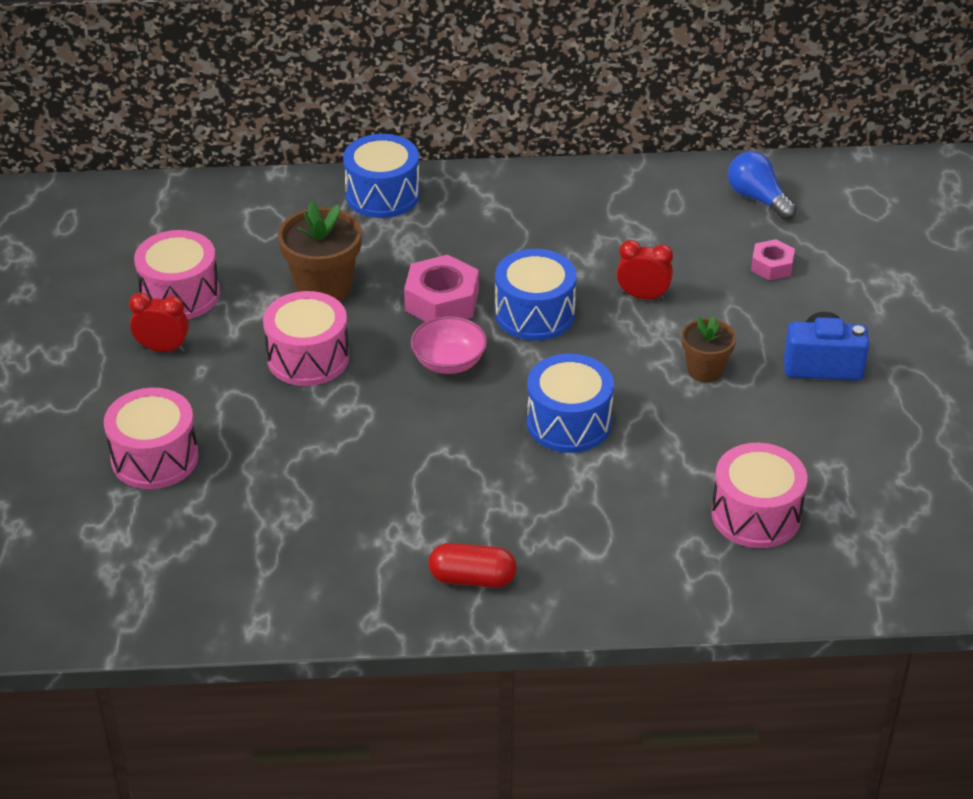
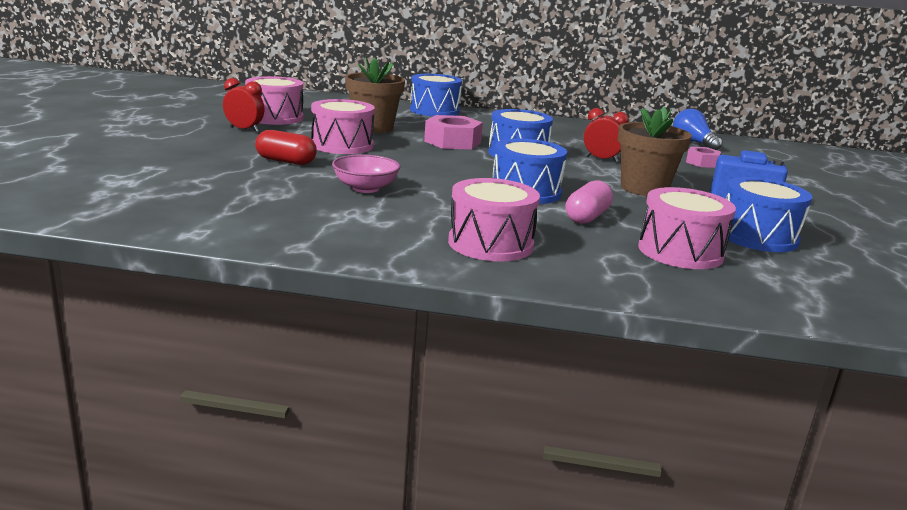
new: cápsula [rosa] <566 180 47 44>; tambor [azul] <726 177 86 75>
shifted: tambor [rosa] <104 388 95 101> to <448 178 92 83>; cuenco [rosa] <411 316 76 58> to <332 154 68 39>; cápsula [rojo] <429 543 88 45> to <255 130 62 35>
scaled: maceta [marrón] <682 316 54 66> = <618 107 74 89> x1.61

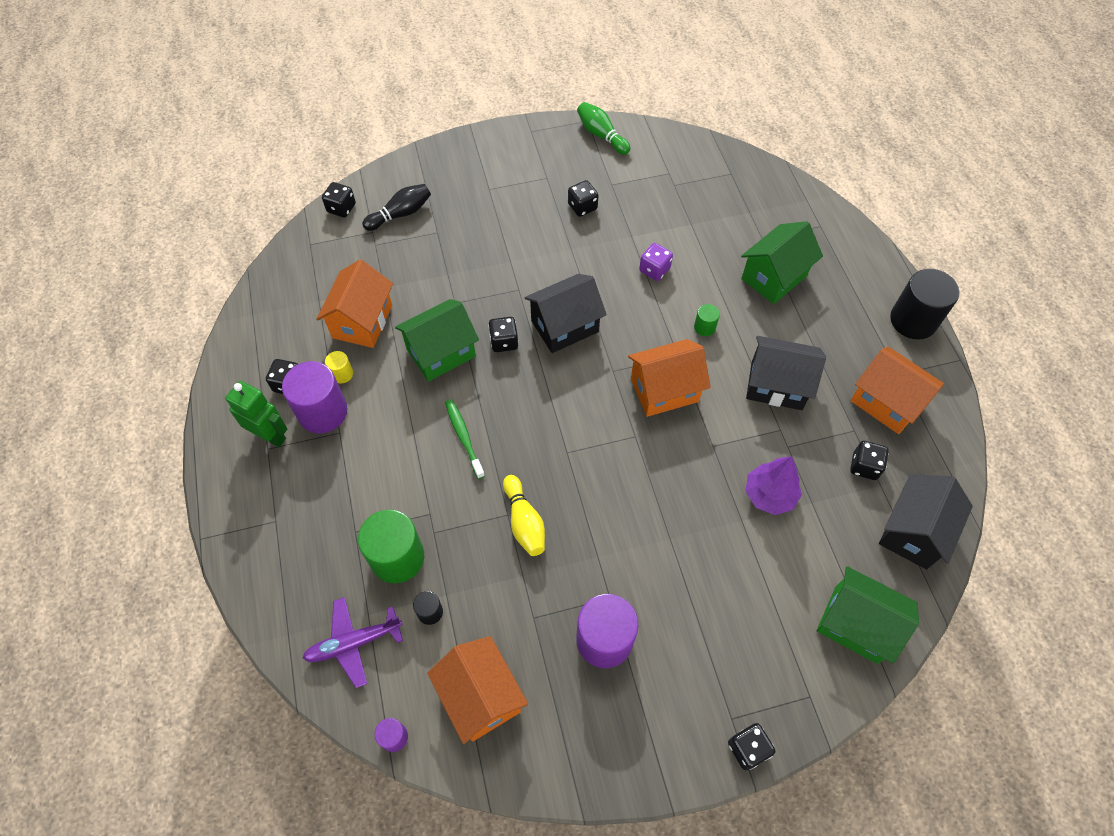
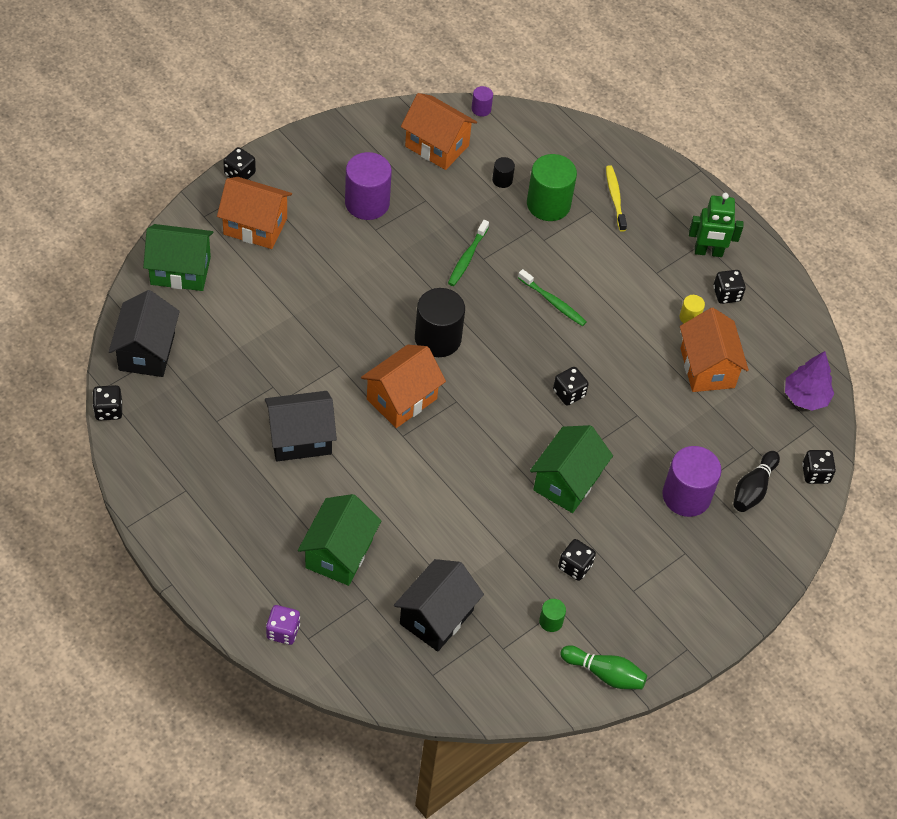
gone: avión [morado] <303 597 100 91>
new: cepillo de dientes [amarillo] <606 165 21 67>
shifted: cilindro [morado] <282 361 65 72> to <663 446 59 71>; casa [verde] <395 299 84 83> to <530 425 83 88>; casa [negro] <524 274 83 79> to <394 559 90 93>; dado [morado] <639 243 34 38> to <266 605 34 40>; cilindro [verde] <694 304 26 32> to <539 599 27 33>; árbol [morado] <745 456 57 59> to <785 351 49 60>; dado [negro] <850 441 39 39> to <93 385 29 36>; casa [naranja] <851 347 93 87> to <217 177 75 72>; cilindro [negro] <890 269 69 70> to <415 288 50 69>
swapped: bolo [amarillo] <503 475 42 81> to cepillo de dientes [verde] <448 220 41 66>

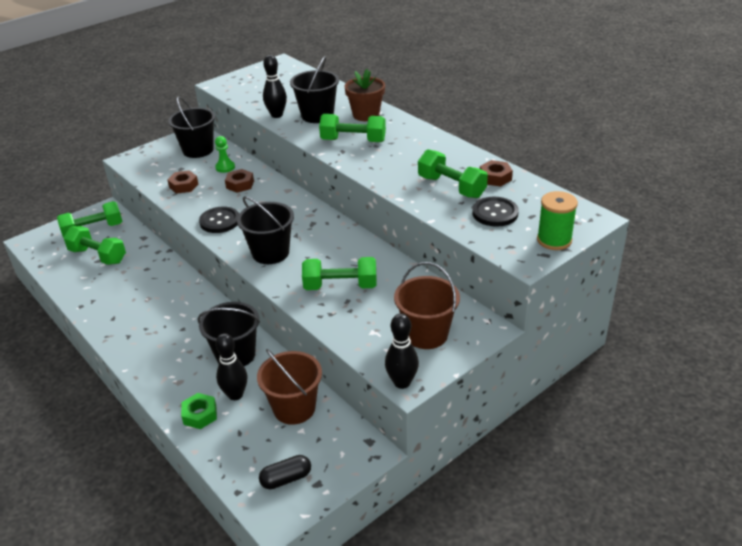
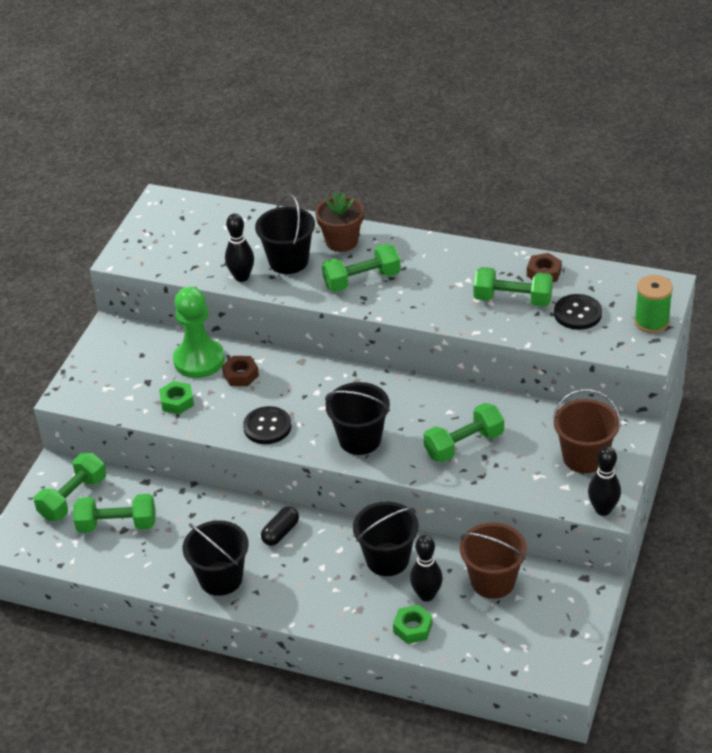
shifted: balde [negro] <168 97 47 61> to <183 520 66 76>; cápsula [negro] <259 455 52 34> to <261 507 38 39>
repainted: tuerca [marrón] <167 170 31 24> to tuerca [verde] <159 381 35 33>
scaled: peón [verde] <215 136 20 37> = <173 286 52 92> x2.10

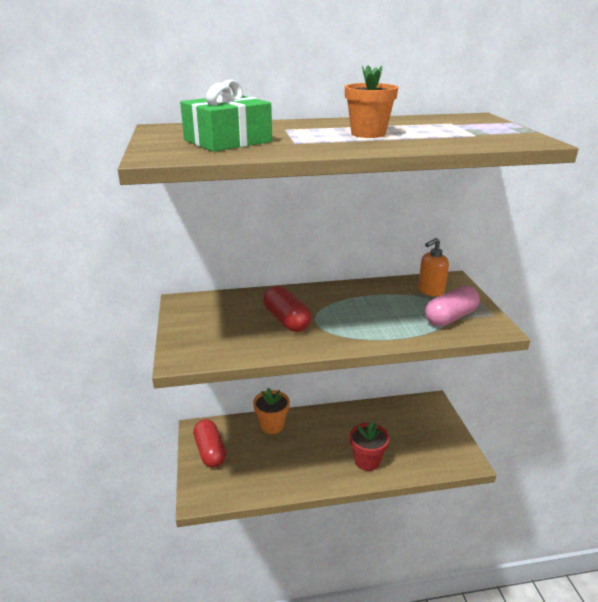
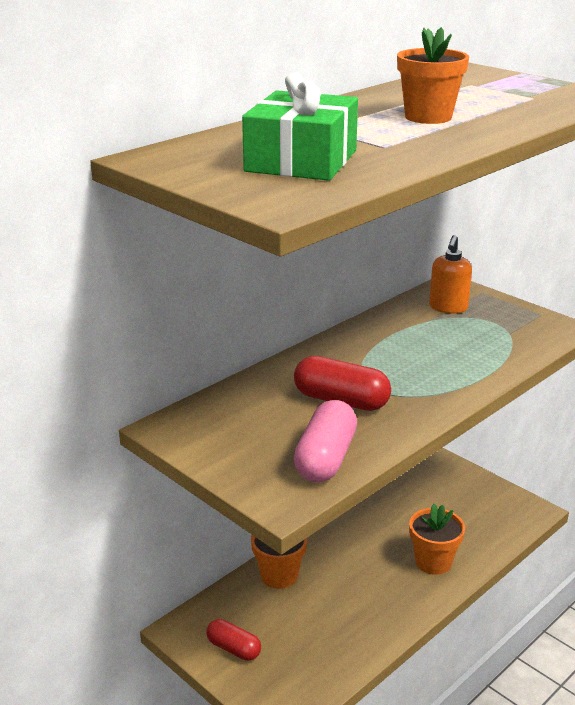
shifted: cápsula [rosa] <425 286 55 40> to <294 400 63 82>
repainted: maceta [rojo] <350 421 39 50> to maceta [naranja] <409 504 56 71>
scaled: cápsula [rojo] <193 419 33 49> = <206 619 55 42> x0.65

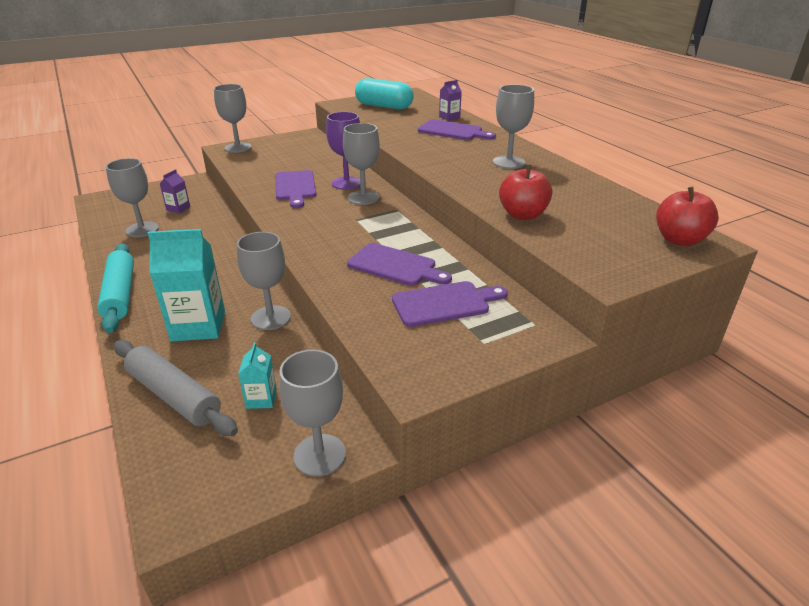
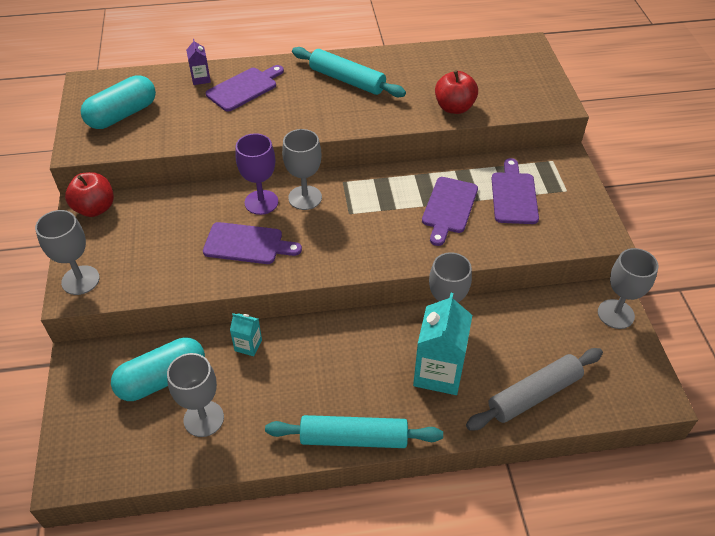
shifted: cartón de leche [turquesa] <238 342 39 67> to <230 313 32 43>; manzana [rojo] <656 187 63 59> to <65 172 49 45>
swapped: cartón de leche [morado] <160 169 30 44> to cápsula [turquesa] <111 337 94 64>; copa [gris] <493 84 41 85> to rodillo [turquesa] <292 47 114 50>
rotated: tabla de cortar [morado] <347 243 105 43> = <422 177 56 69> 150 degrees clockwise

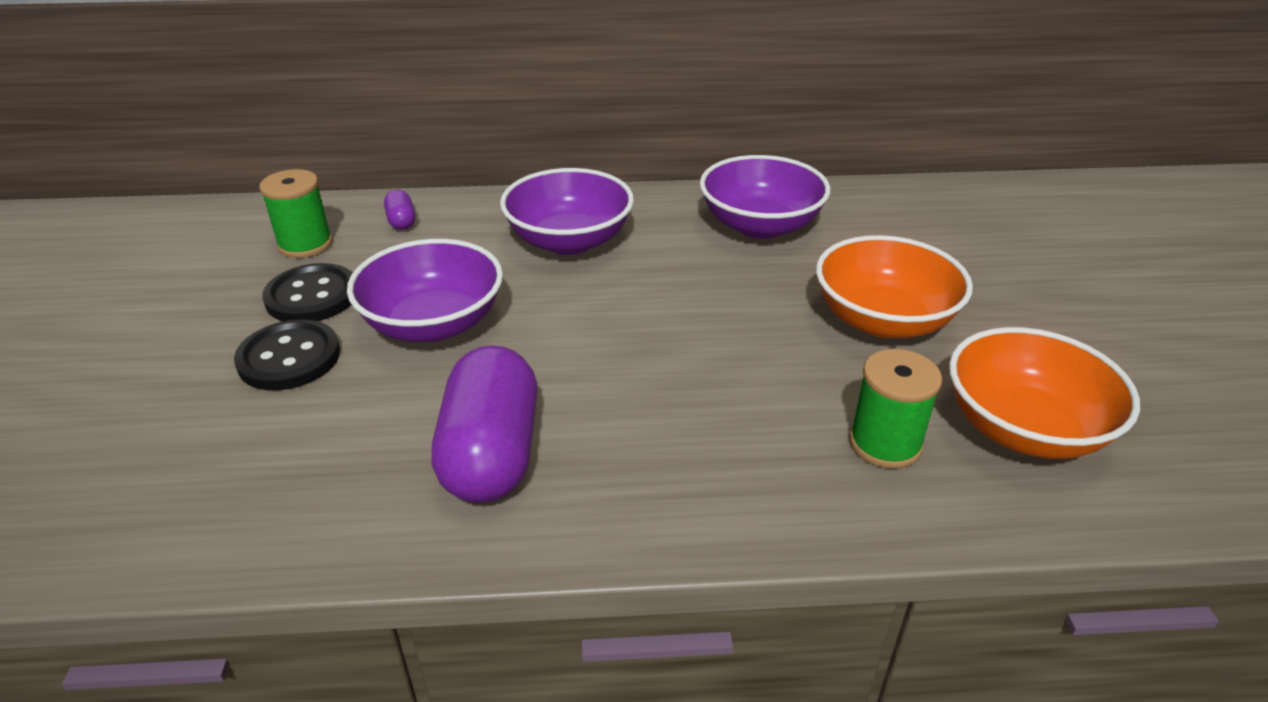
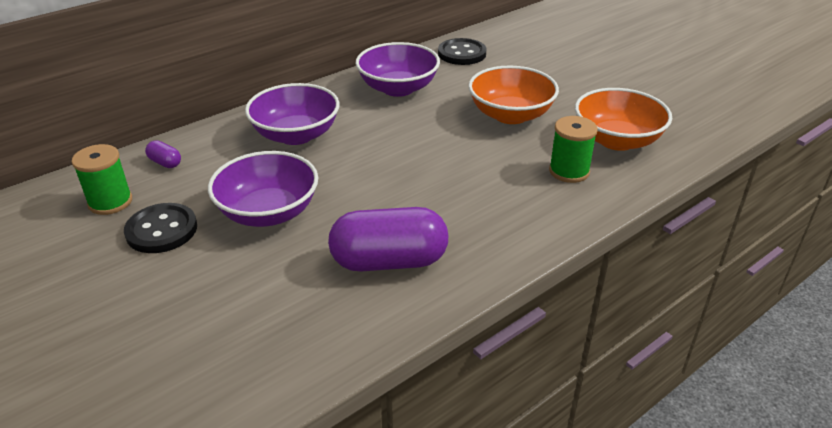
shifted: botón [negro] <234 319 106 71> to <438 38 48 27>
rotated: cápsula [morado] <431 345 107 158> = <328 207 120 64> 60 degrees counterclockwise

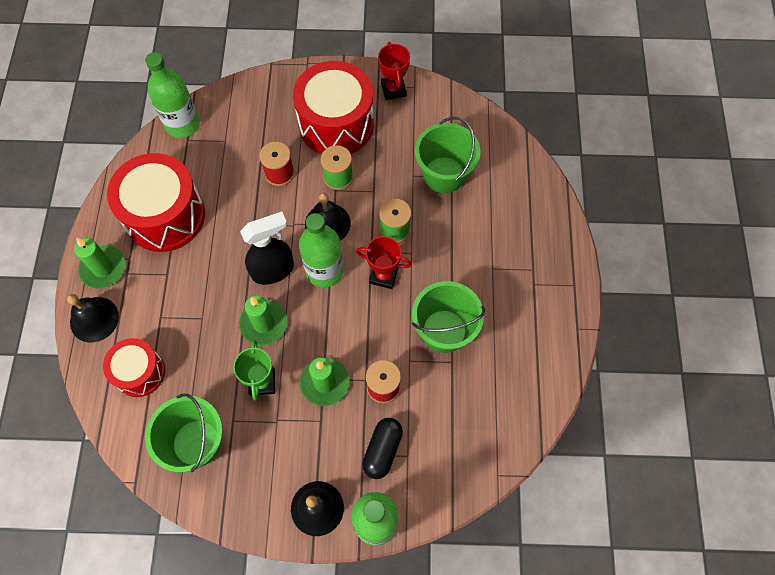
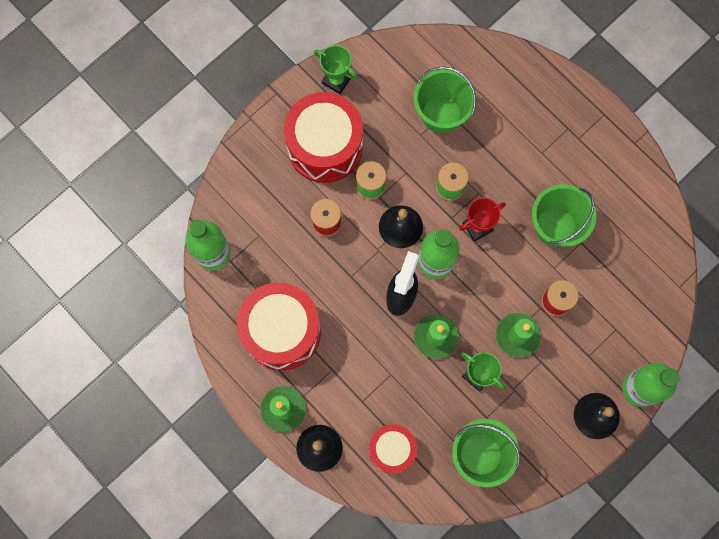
gone: cápsula [negro] <362 418 41 61>
repainted: trofeo [rojo] <378 42 32 58> to trofeo [verde] <314 45 44 49>

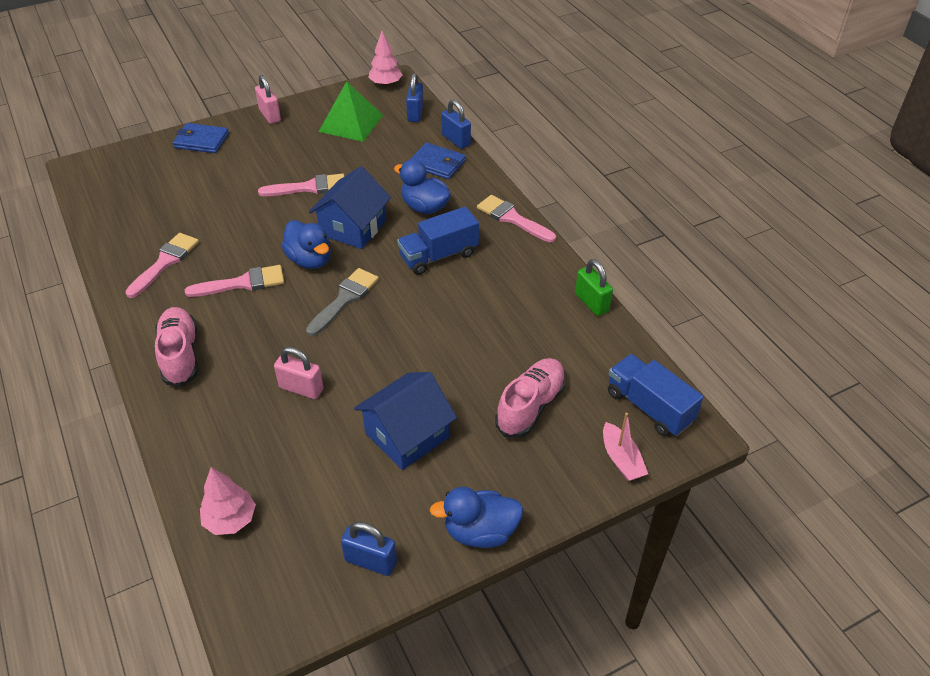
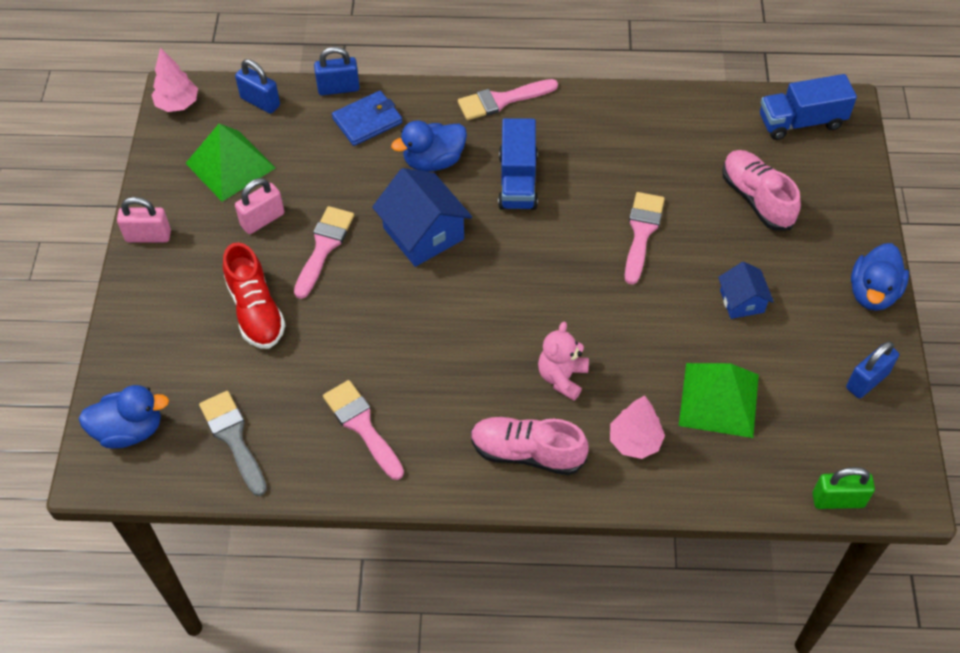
gone: cartera [azul] <173 123 56 30>; barco [rosa] <603 413 45 68>
new: zapato [rojo] <223 242 63 107>; osito [rosa] <538 322 51 79>; pirámide [verde] <679 363 80 75>
shifted: pincel [rosa] <185 265 99 32> to <625 192 40 93>; árbol [rosa] <200 467 56 68> to <610 395 55 64>; candado [rosa] <274 347 49 52> to <235 178 49 56>; pato [azul] <281 220 50 49> to <79 385 90 63>; pincel [gris] <306 268 73 68> to <199 391 68 105>; candado [verde] <575 259 38 57> to <812 467 63 42>
scaled: casa [azul] <354 372 103 98> = <718 262 56 57> x0.58

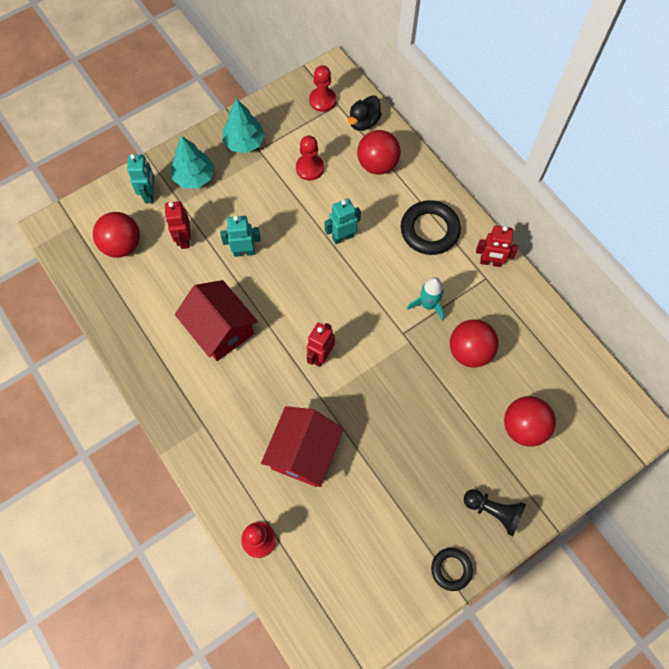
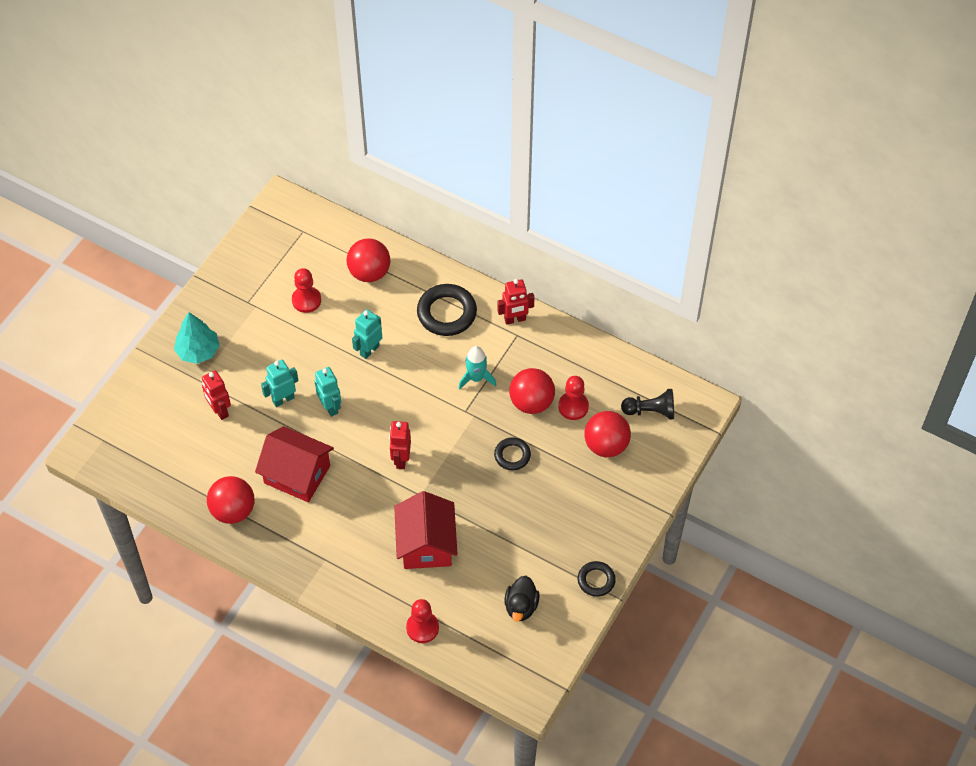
gone: árbol [turquesa] <223 99 42 54>
new: anillo [negro] <494 437 37 33>
shifted: pelota [rojo] <93 212 47 46> to <207 476 47 48>; robot [turquesa] <127 154 27 49> to <315 367 26 50>; peón [rojo] <309 65 28 47> to <558 376 31 44>; pato [negro] <348 95 34 36> to <504 576 36 46>; peón [negro] <464 489 62 47> to <621 389 53 31>

